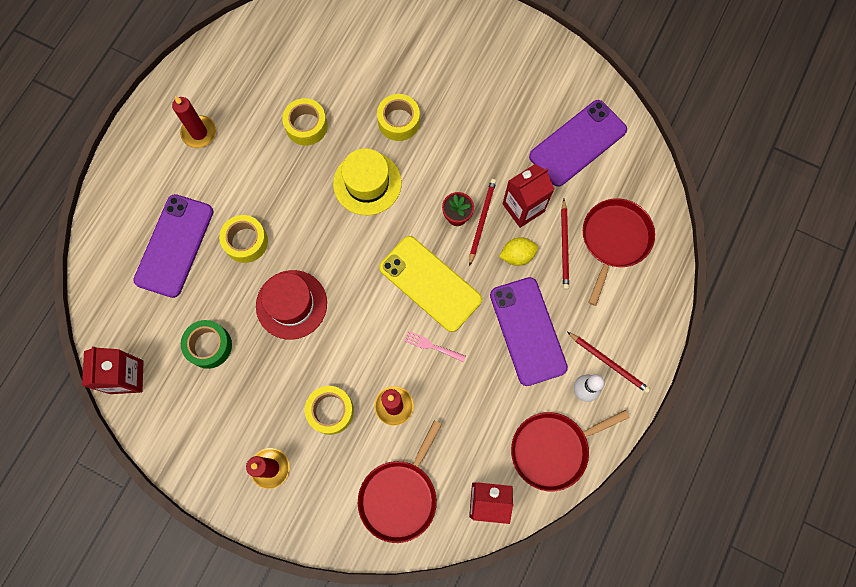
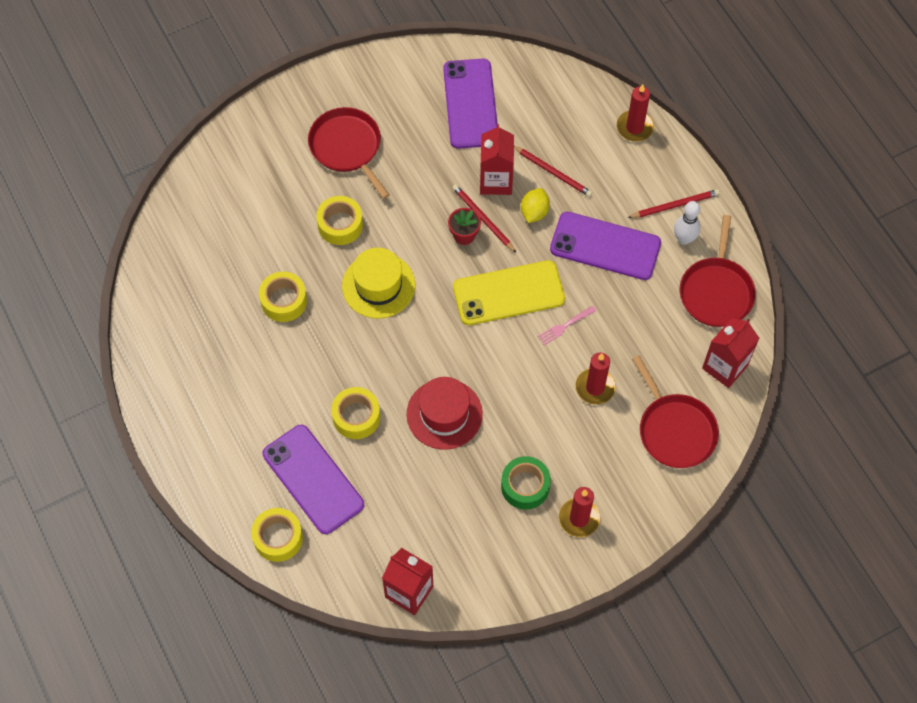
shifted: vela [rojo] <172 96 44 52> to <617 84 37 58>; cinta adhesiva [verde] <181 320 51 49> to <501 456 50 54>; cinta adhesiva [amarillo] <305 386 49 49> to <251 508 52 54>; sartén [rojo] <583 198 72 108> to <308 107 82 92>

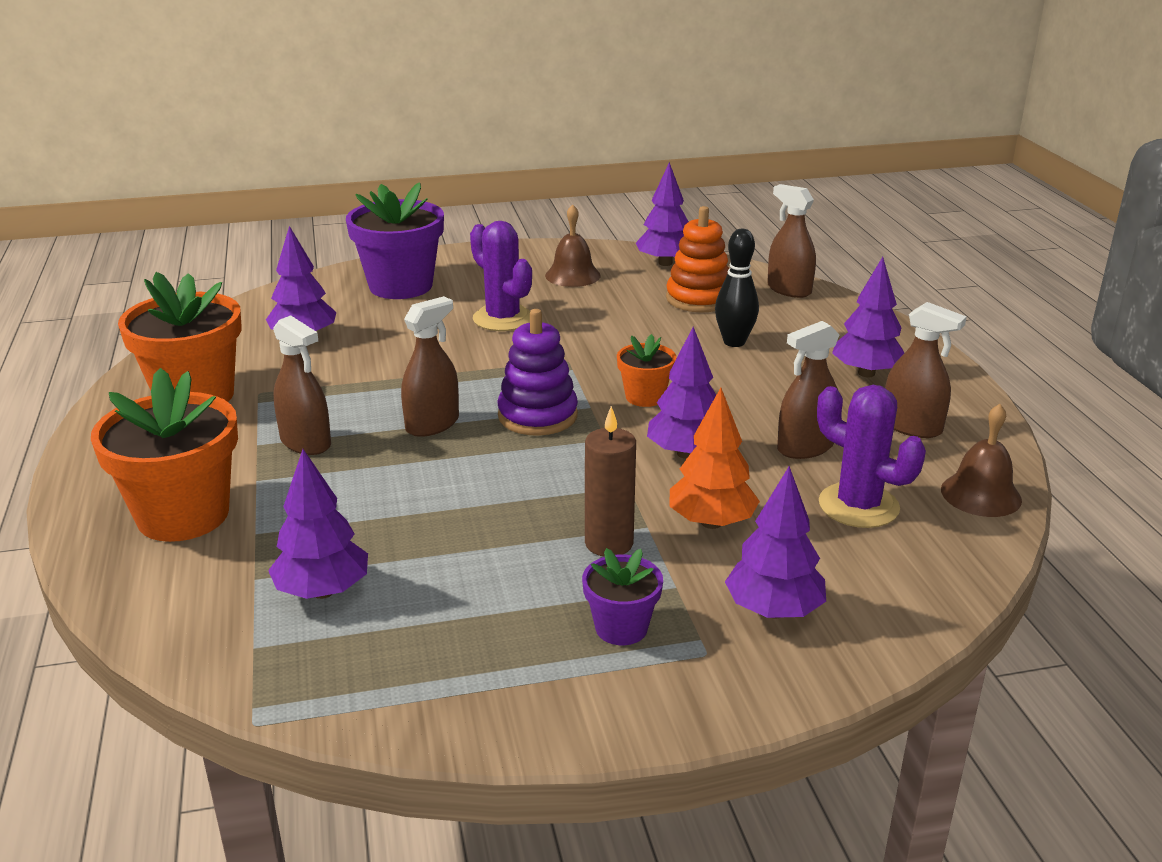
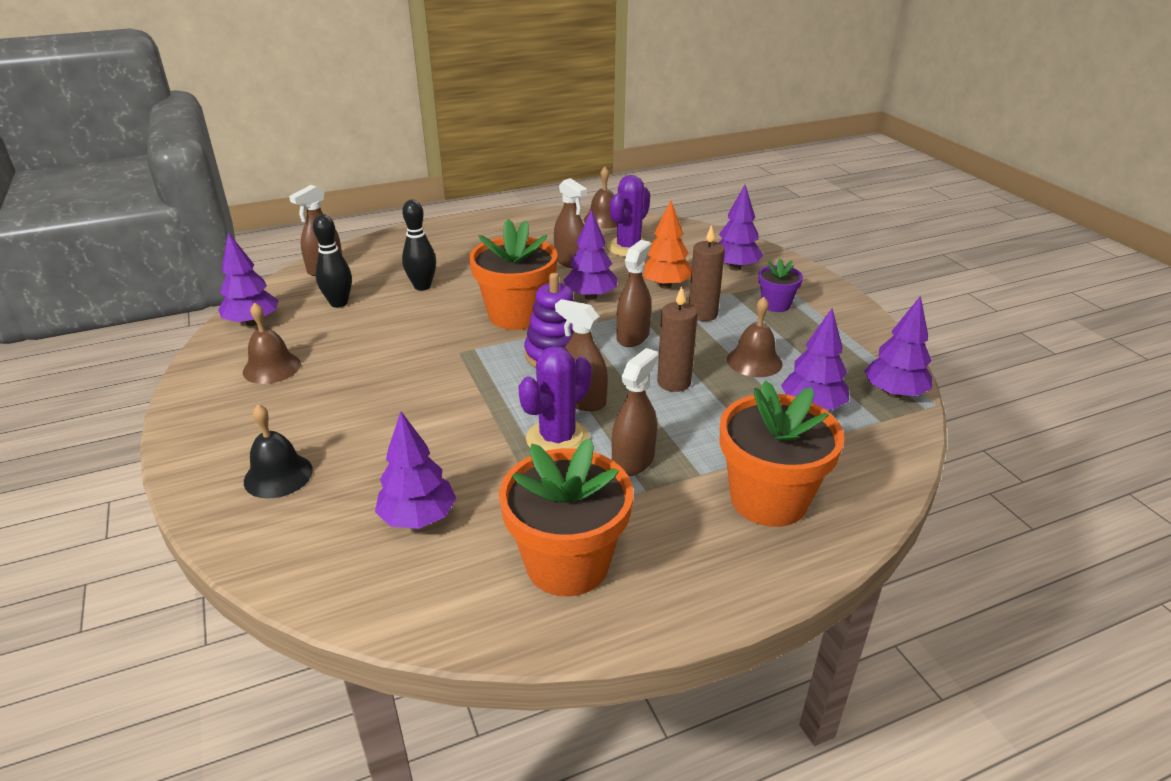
new: vela [marrón] <657 286 41 106>; campana [marrón] <727 297 56 80>
shifted: cactus [morado] <470 221 62 110> to <518 346 73 105>; árbol [morado] <832 257 72 120> to <864 296 68 102>; pulverizador [marrón] <885 302 82 136> to <616 240 35 107>
swapped: maceta [morado] <346 182 98 117> to campana [negro] <244 404 69 95>; juguete apilable [naranja] <666 206 63 106> to bolo [negro] <313 214 39 94>
scaled: maceta [naranja] <617 334 59 73> = <469 219 89 111> x1.93

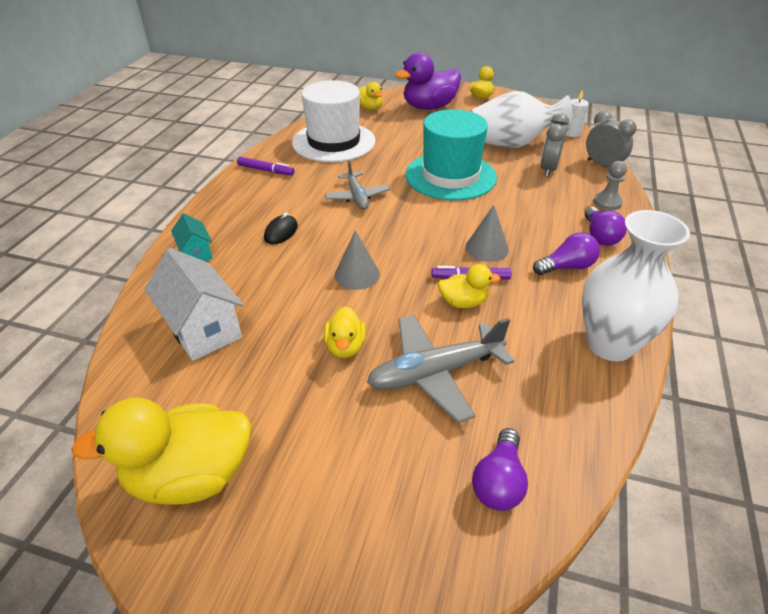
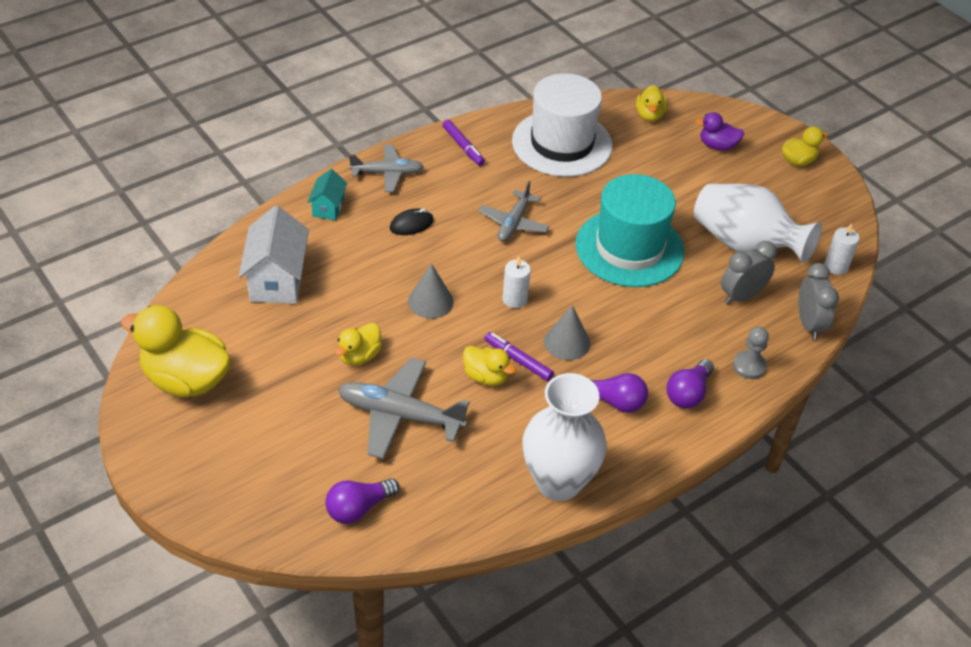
new: avión [gris] <349 145 75 47>; vela [blanco] <502 256 29 52>
scaled: pato [morado] <395 52 66 58> = <695 112 49 39> x0.53

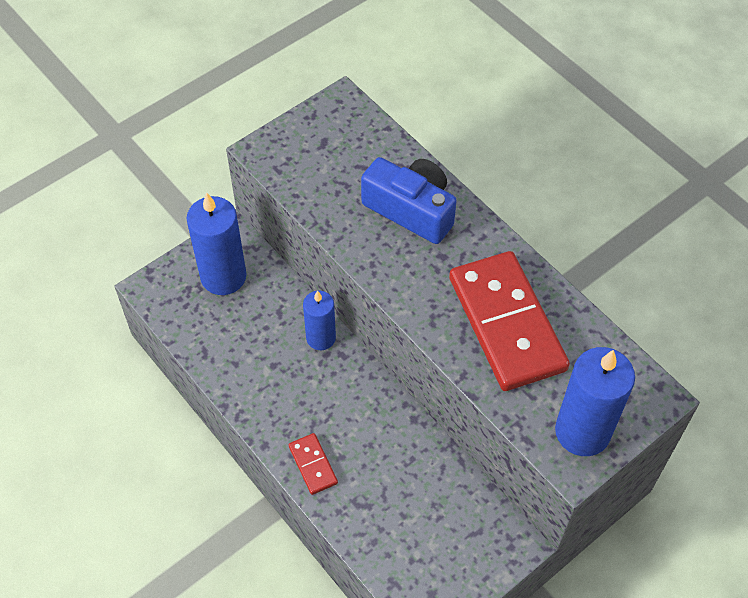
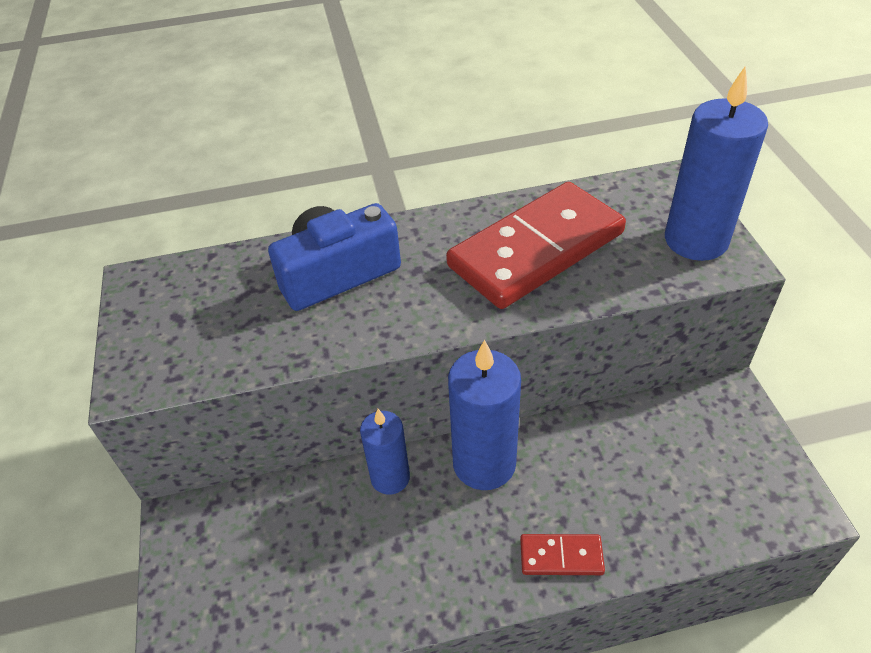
shifted: vela [azul] <187 192 60 103> to <448 340 73 150>
rotated: ficha de dominó [rojo] <449 251 121 140> = <446 182 180 127> 45 degrees counterclockwise

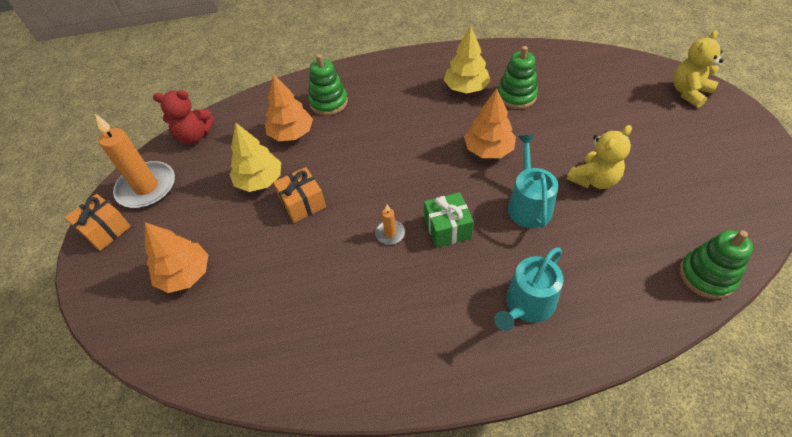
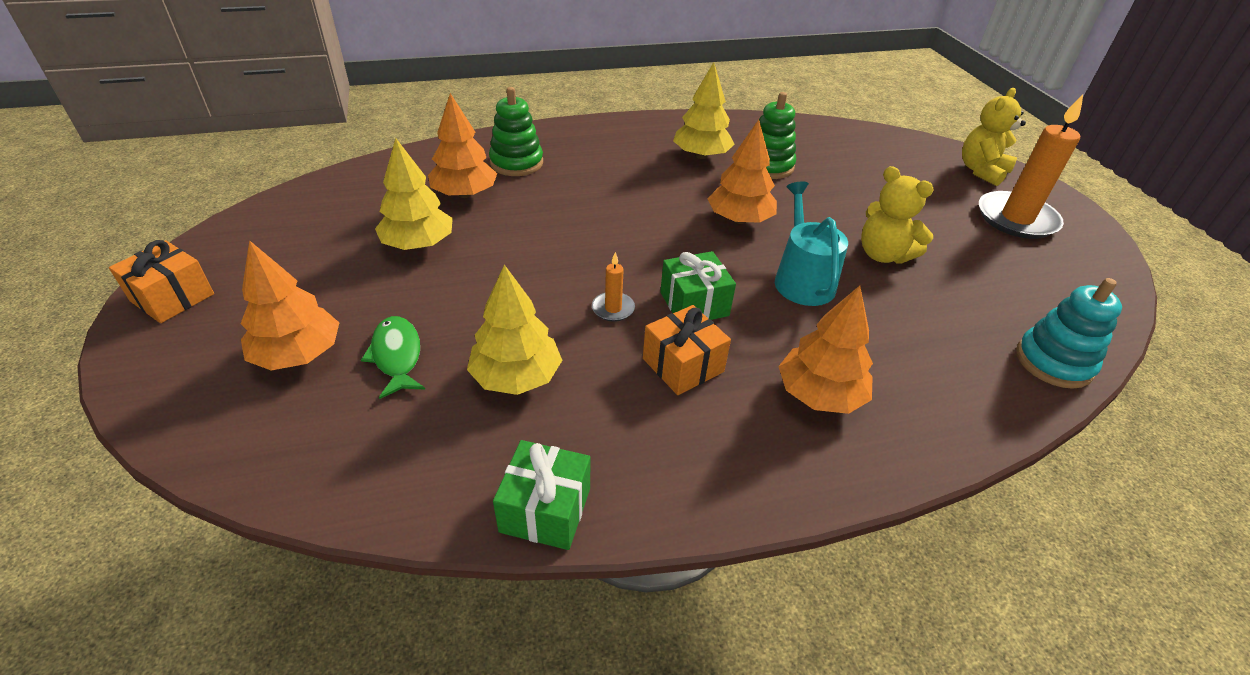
gone: osito [rojo] <153 90 61 54>
new: pez [verde] <361 316 64 83>; árbol [amarillo] <467 265 95 130>; regalo [verde] <493 440 97 110>
shifted: vela [naranja] <95 114 80 94> to <979 94 104 145>; regalo [naranja] <273 167 53 56> to <643 305 88 90>
swapped: regadera [turquesa] <494 247 69 84> to árbol [naranja] <778 286 95 128>
repainted: juguete apilable [verde] <679 230 74 69> to juguete apilable [turquesa] <1016 278 106 111>
rotated: osito [amarillo] <567 125 65 64> = <861 166 73 98> 90 degrees clockwise

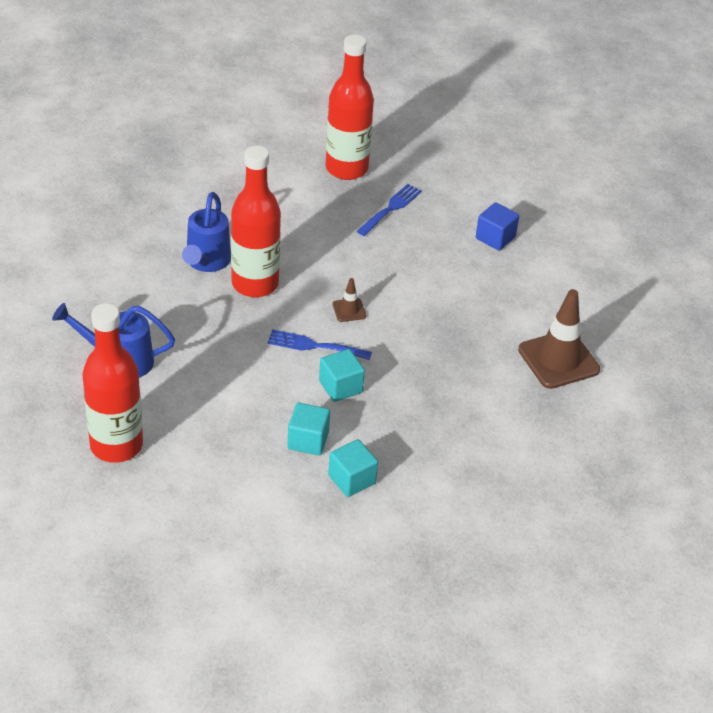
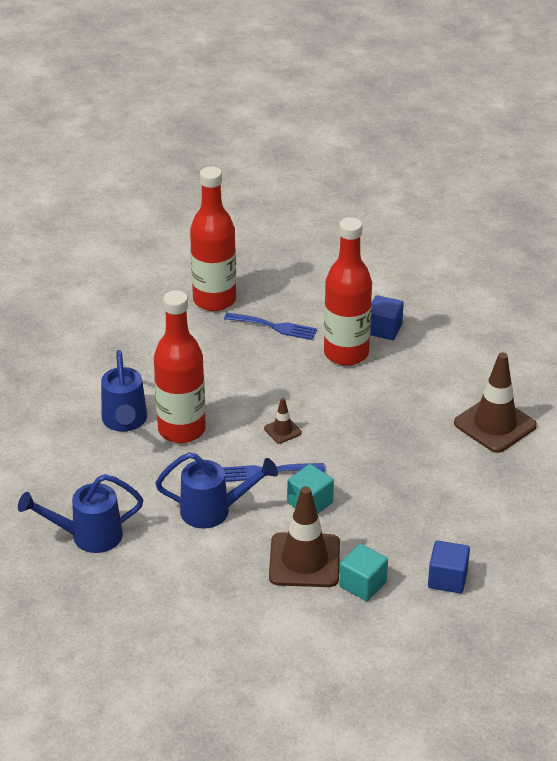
new: regadera [azul] <155 452 123 77>; cubo [azul] <428 541 42 52>
shifted: botella [rojo] <82 303 61 160> to <324 217 48 149>
swapped: cubo [turquesa] <287 403 43 53> to cono de tráfico [marrón] <269 486 71 101>
rotated: tenedor [azul] <357 184 65 52> = <224 313 93 27> 90 degrees clockwise

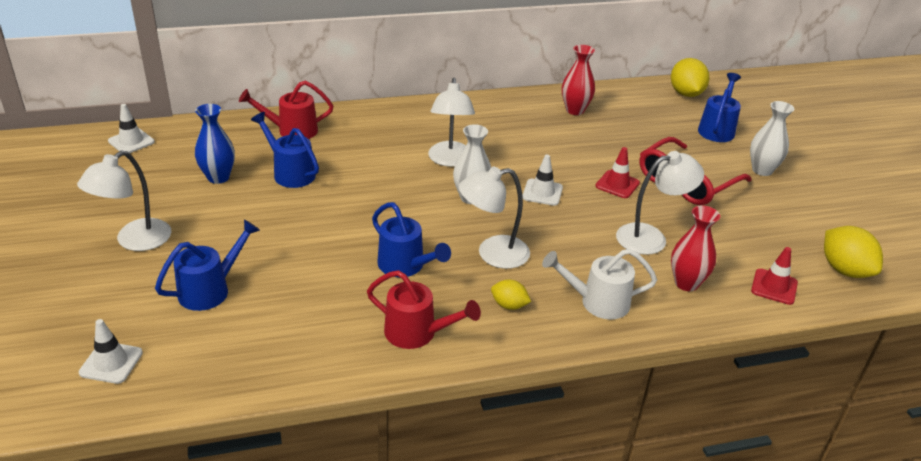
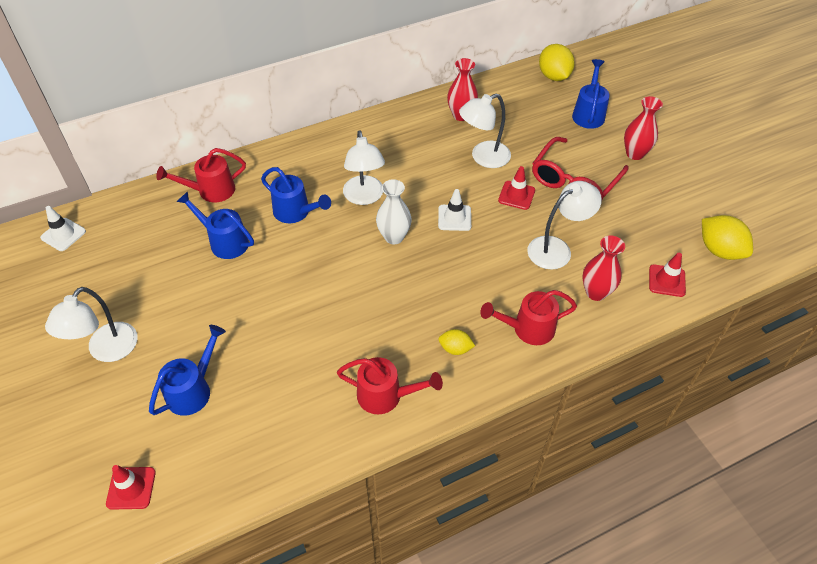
gone: florero [azul] <195 104 40 80>
shifted: regadera [azul] <372 202 79 75> to <261 167 70 56>; lámpara [blanco] <459 167 71 102> to <459 94 52 74>
repainted: cono de tráfico [blanco] <79 319 64 65> to cono de tráfico [rojo] <106 465 50 45>; regadera [blanco] <542 249 115 71> to regadera [rojo] <480 290 97 55>; florero [blanco] <750 101 44 75> to florero [rojo] <624 96 39 64>

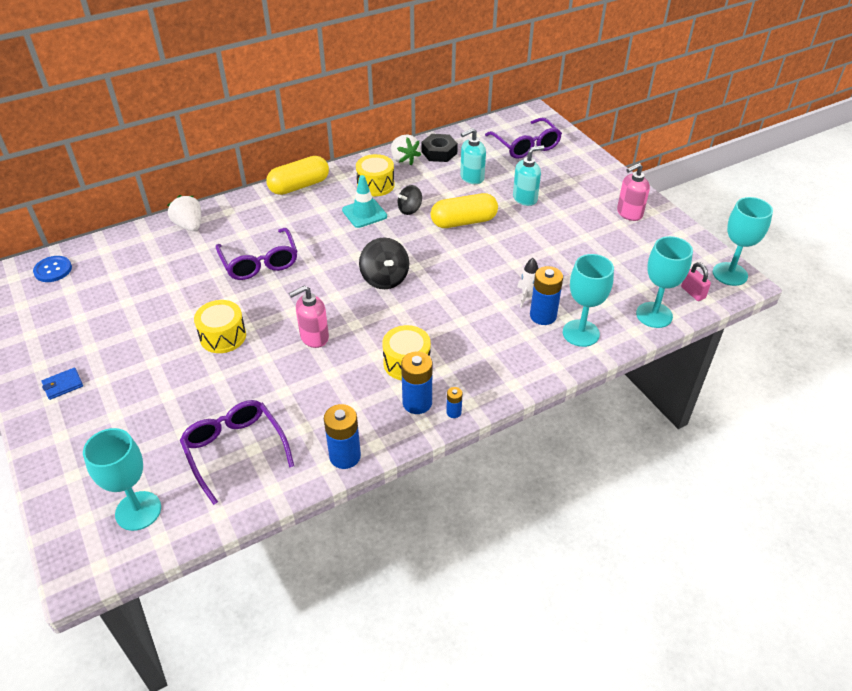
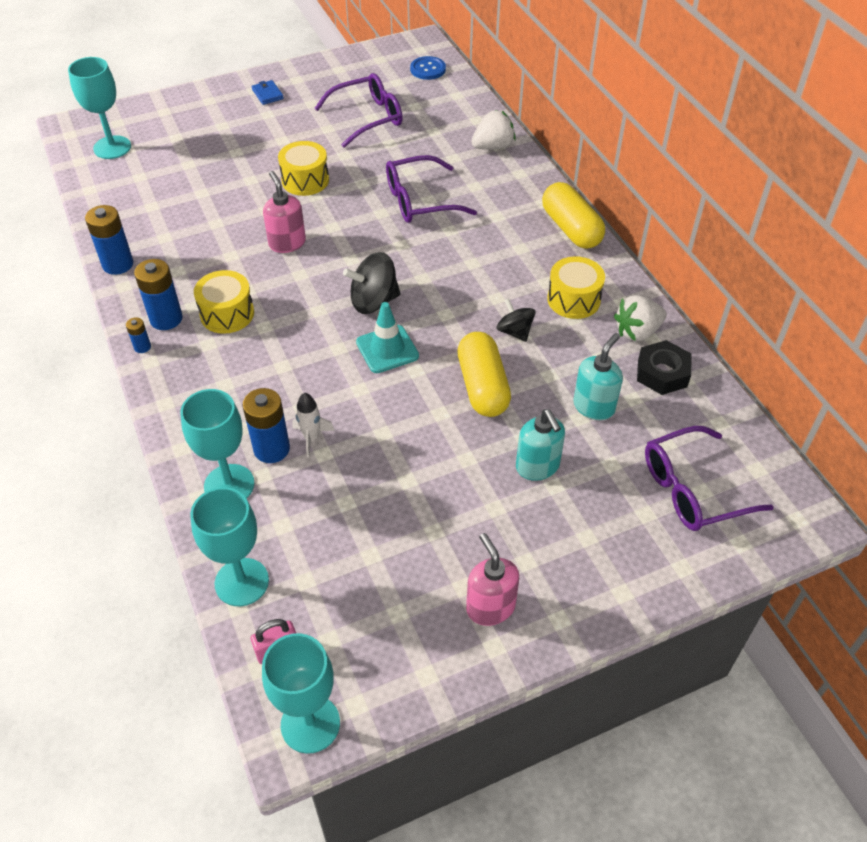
shifted: gafas [morado] <180 400 114 105> to <314 73 89 75>; cono de tráfico [turquesa] <342 175 45 53> to <356 302 63 71>
rotated: dispensador de jabón [turquesa] <460 128 26 56> = <573 333 50 87> 60 degrees clockwise

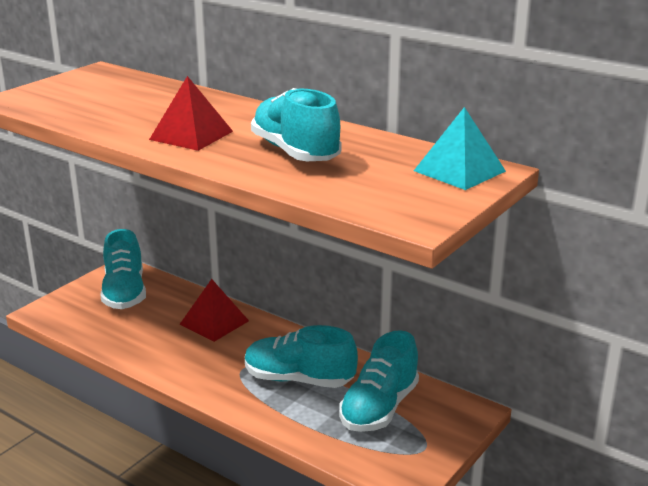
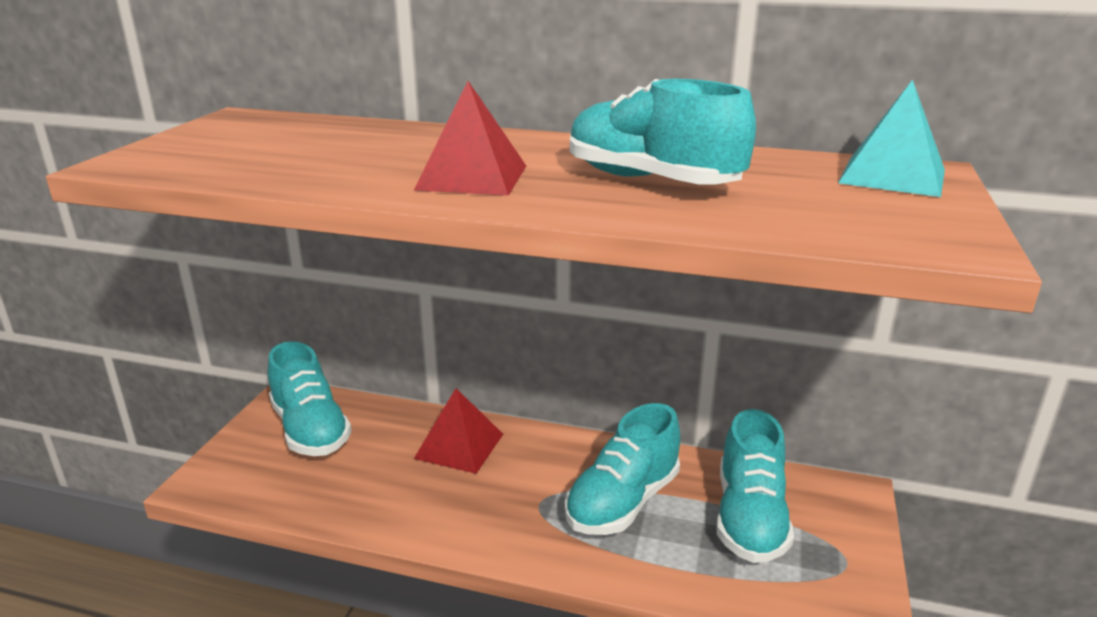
rotated: zapato [turquesa] <245 325 113 63> = <565 403 115 132> 45 degrees counterclockwise

